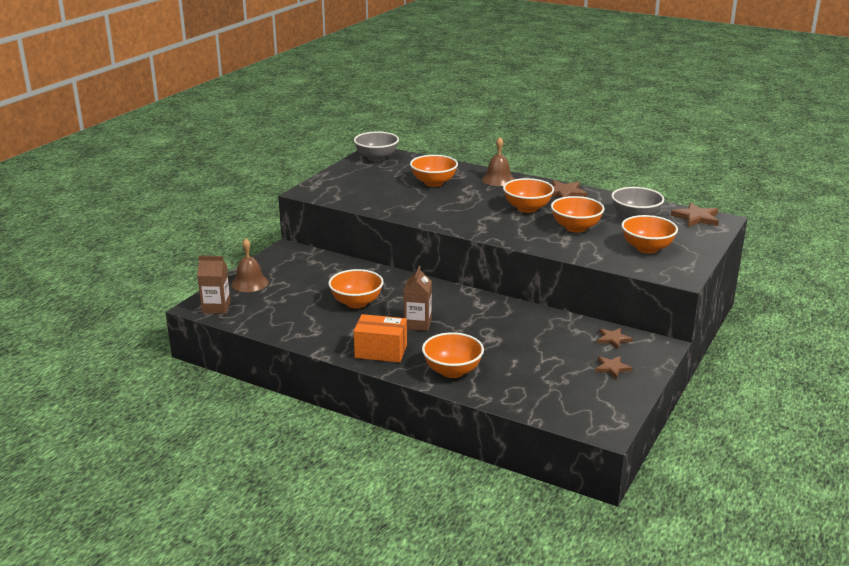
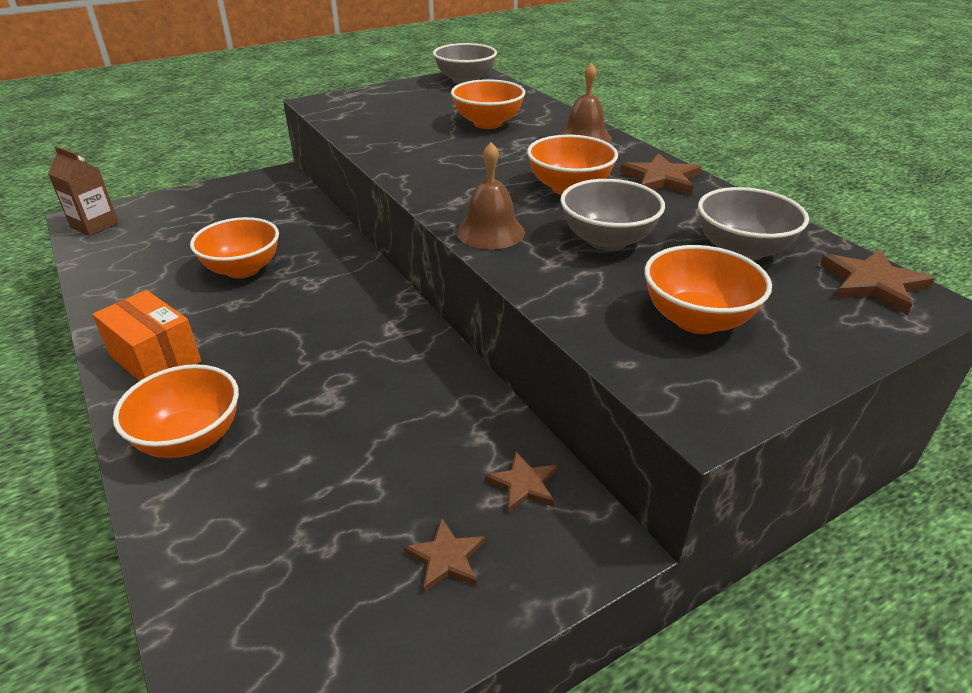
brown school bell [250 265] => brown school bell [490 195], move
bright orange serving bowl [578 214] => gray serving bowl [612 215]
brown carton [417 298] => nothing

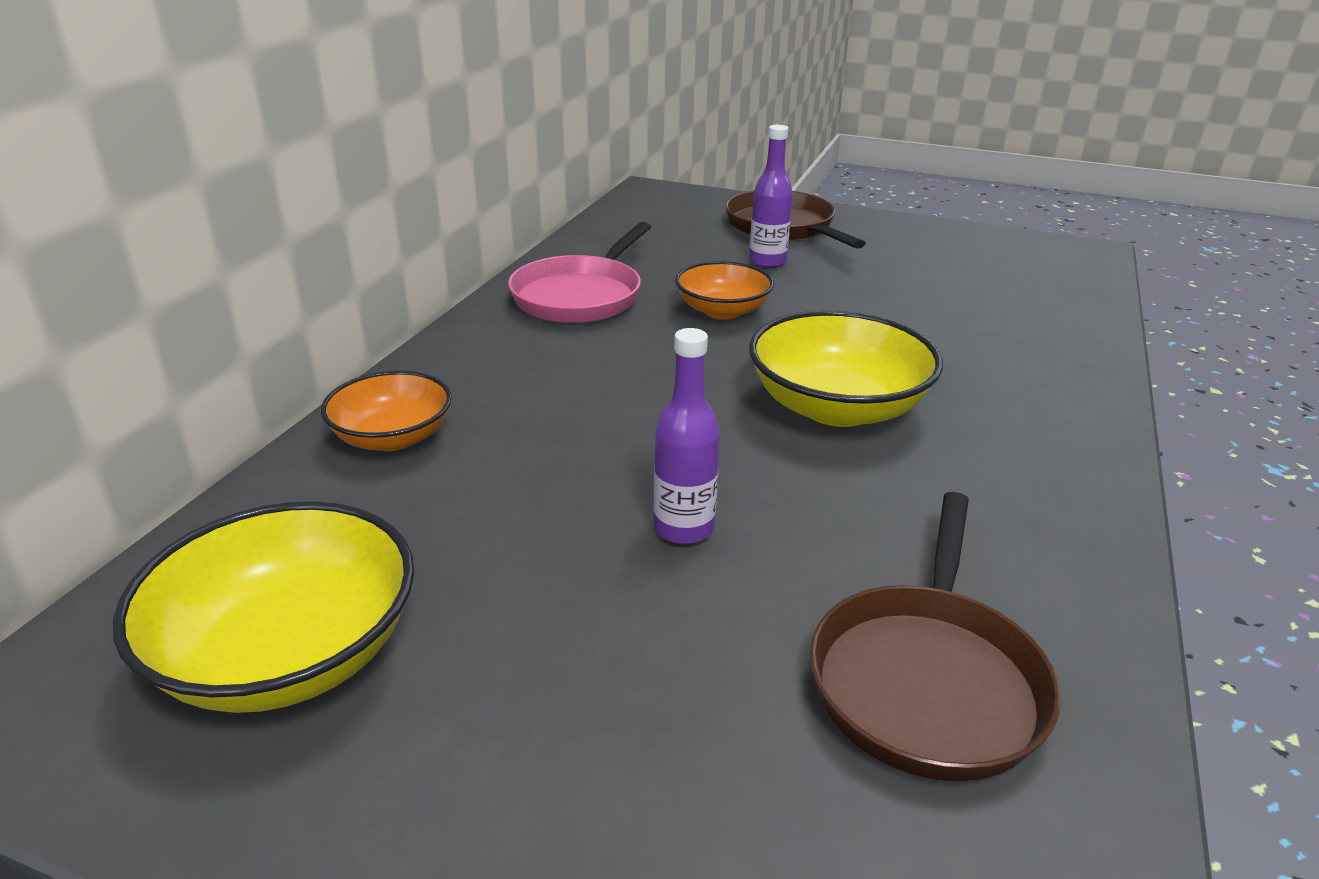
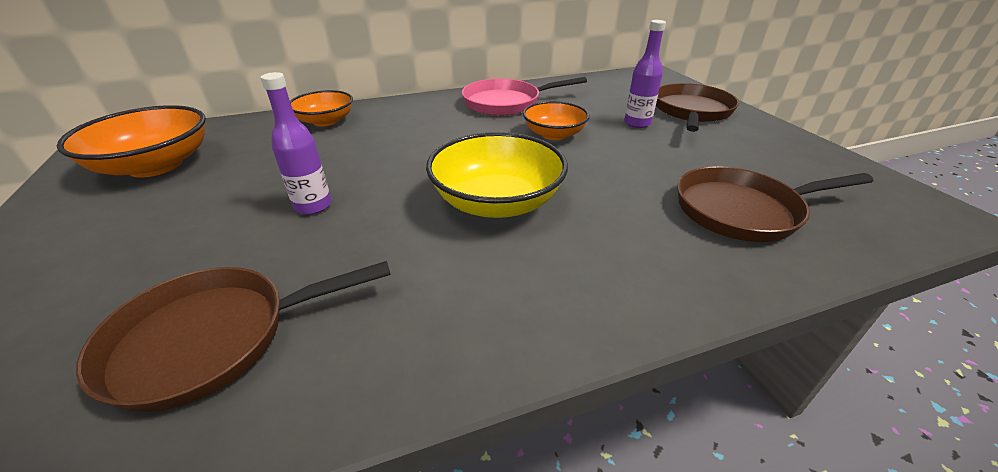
golden serving bowl [263 607] => bright orange serving bowl [131 141]
nothing => brown frying pan [775 204]

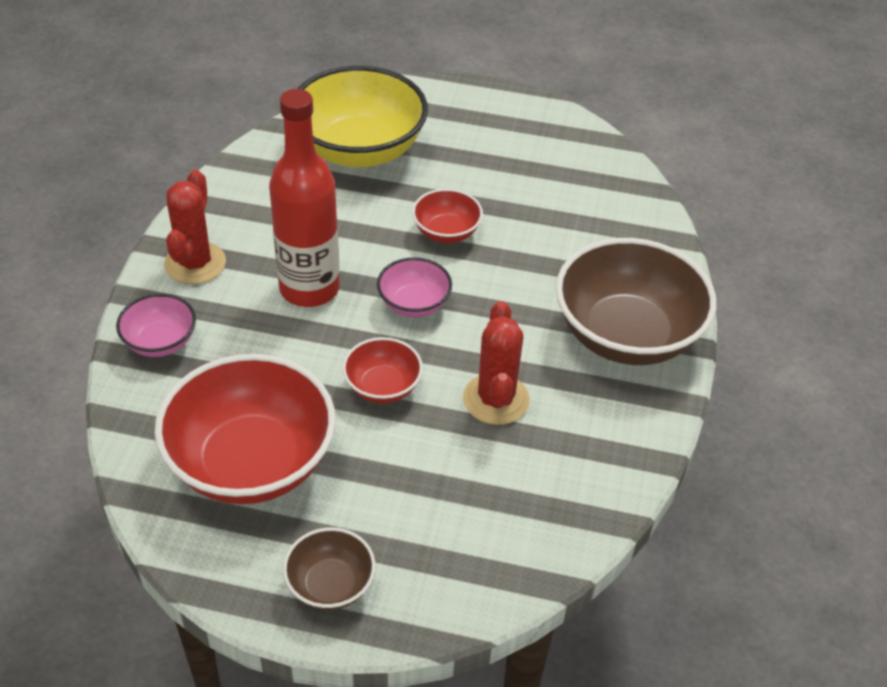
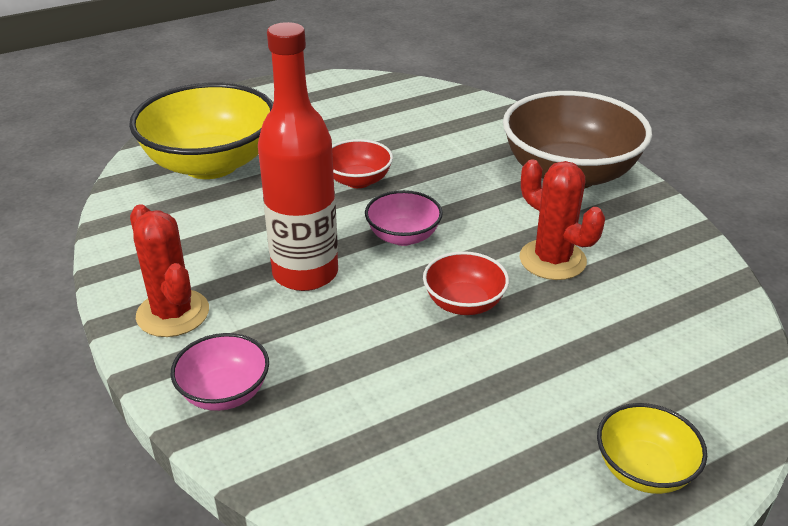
brown serving bowl [329 568] => golden serving bowl [652 448]
scarlet serving bowl [245 429] => nothing

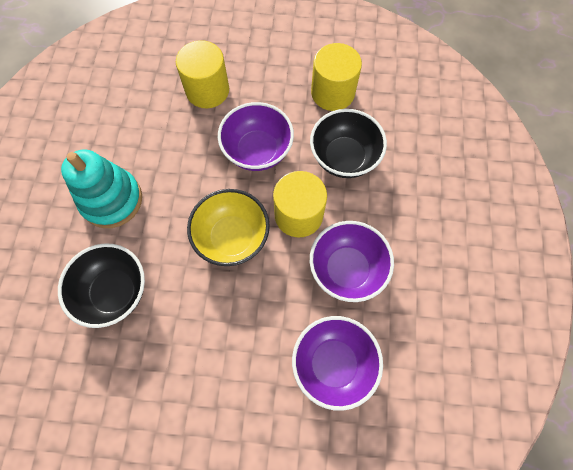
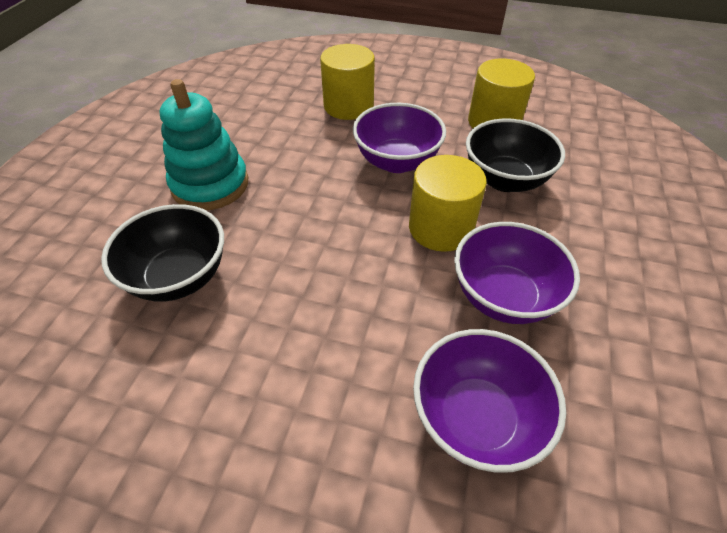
golden serving bowl [228 227] => nothing

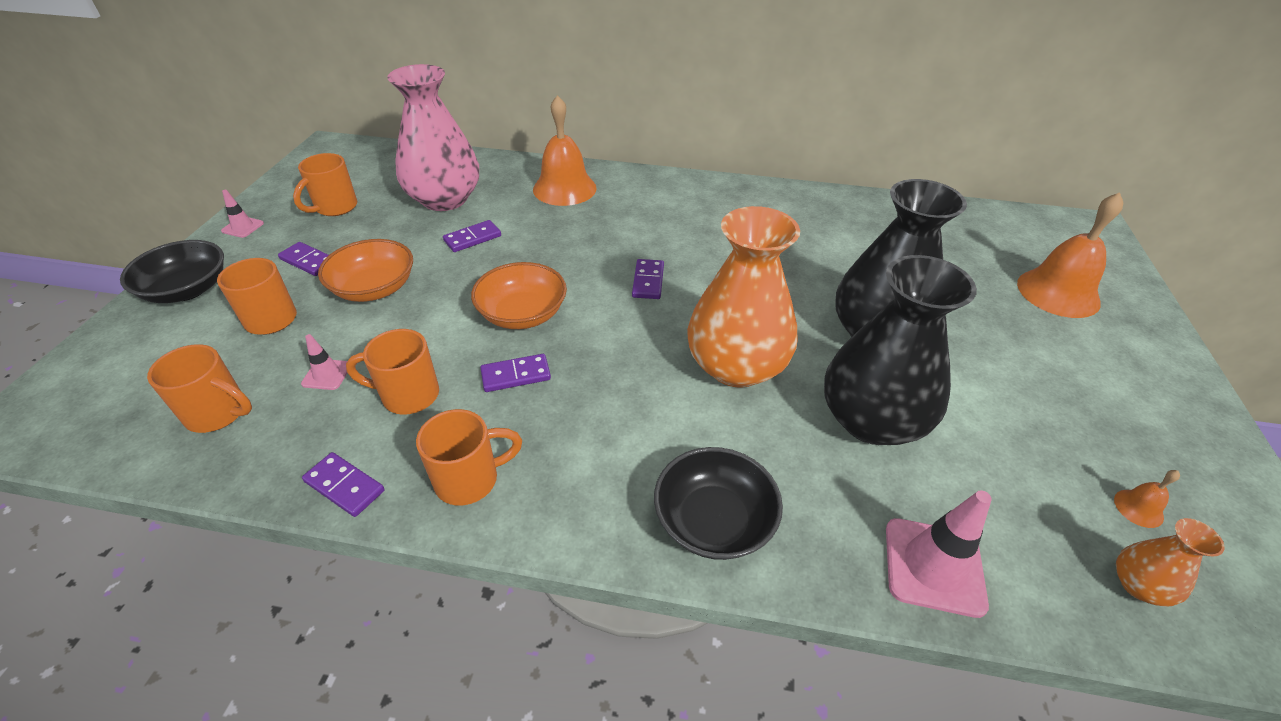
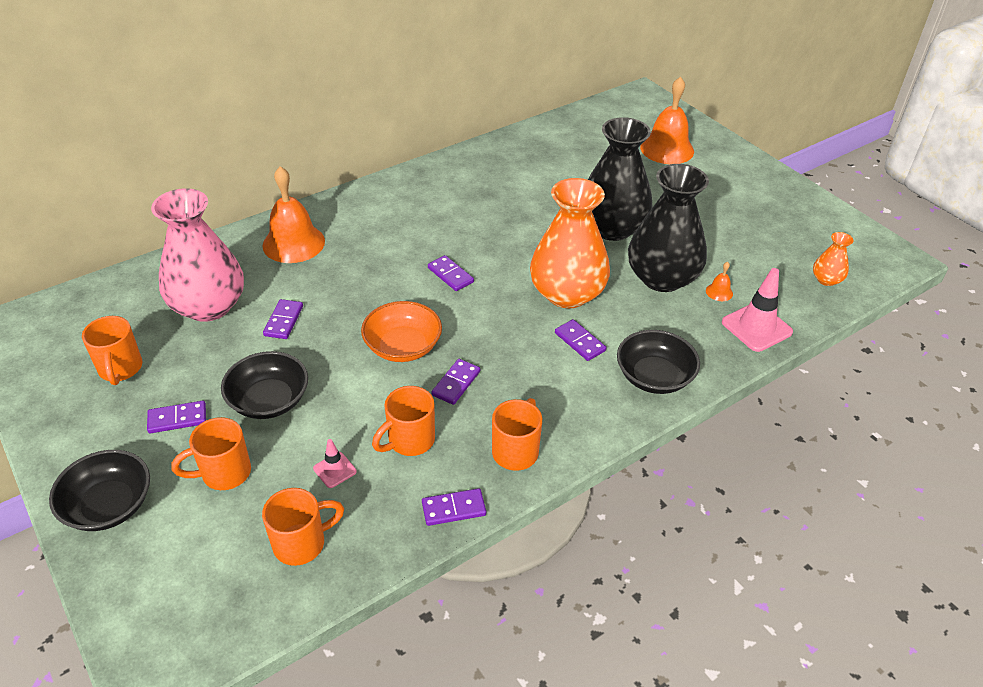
bright orange serving bowl [365 270] => black serving bowl [264 385]
nothing => royal purple domino [580 340]
bright orange school bell [1147 499] => bright orange school bell [719 281], move
pink safety cone [242 214] => nothing

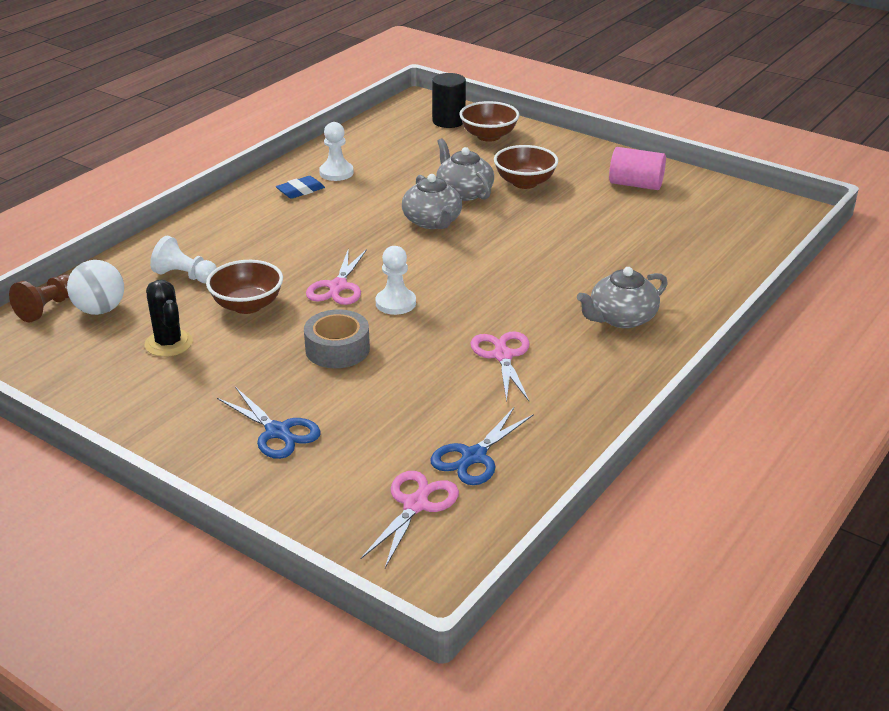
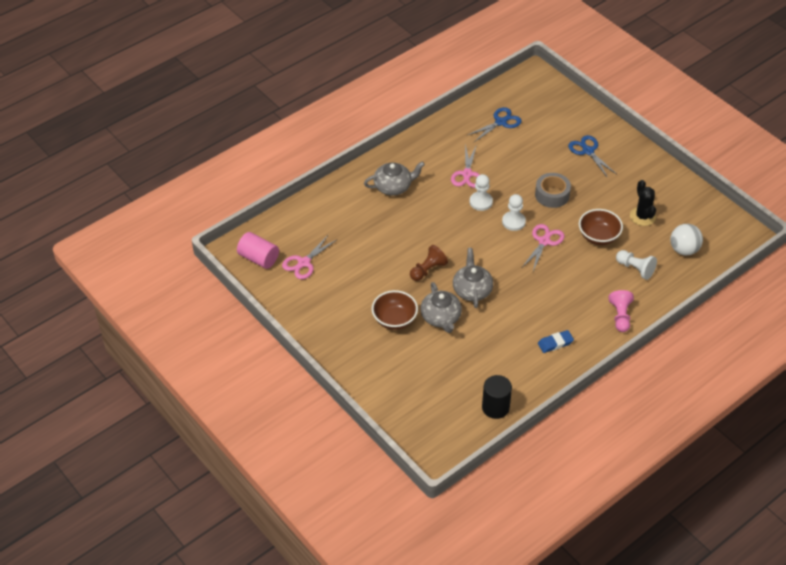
pink cylinder [637 168] => pink cylinder [258 250], move
pink pair of scissors [410 519] => pink pair of scissors [310 256], move
brown chess pawn [39 298] => brown chess pawn [429 263], move
pure white chess pawn [336 151] => pure white chess pawn [481 192], move
black cylinder [449 100] => black cylinder [497 397], move
nothing => pink chess pawn [621 311]
brown serving bowl [489 121] => nothing

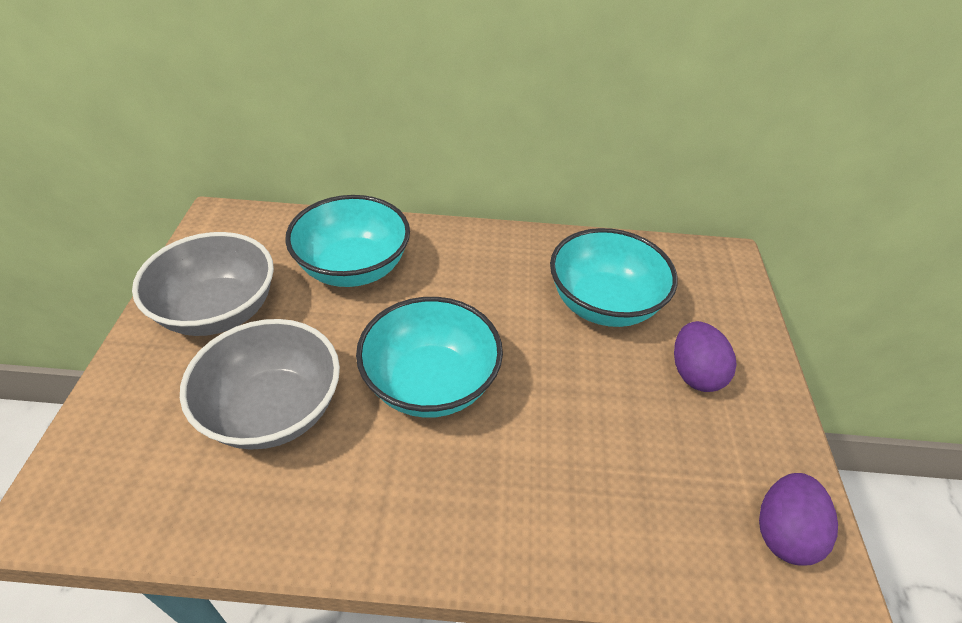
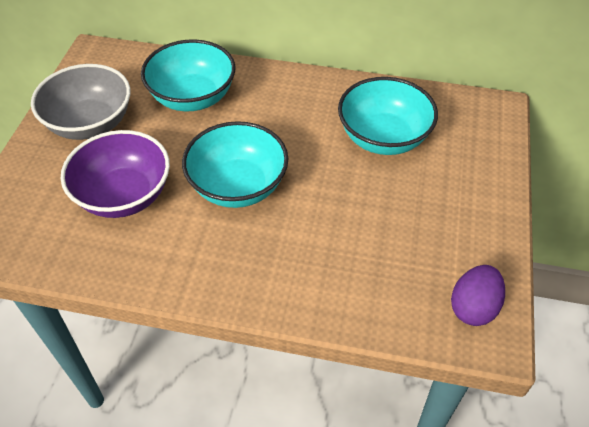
gray serving bowl [260 384] => royal purple serving bowl [115 174]
royal purple egg [705 356] => nothing

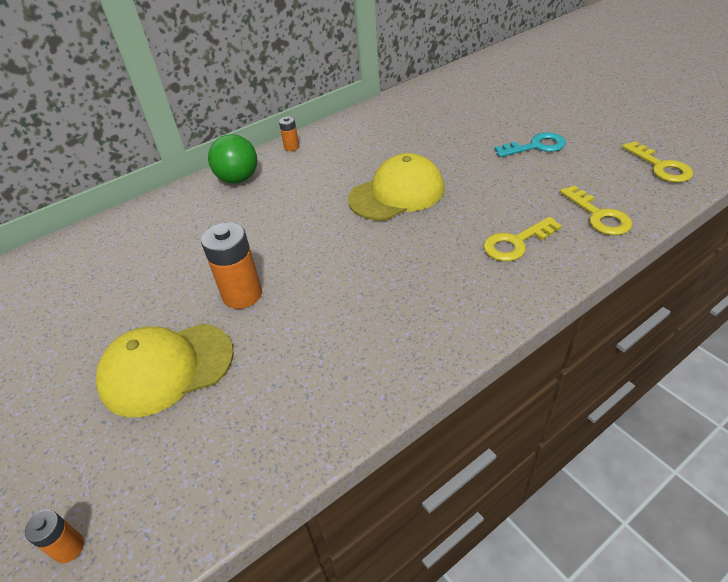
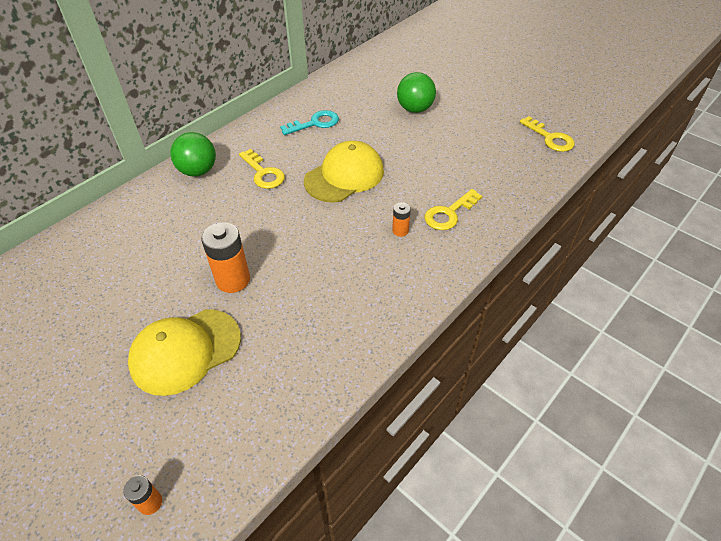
golden latchkey [596 210] => golden latchkey [262 169], move
aqua latchkey [530 144] => aqua latchkey [309 122], move
bright orange battery [289 133] => bright orange battery [401 219], move
nothing => green play ball [416 92]

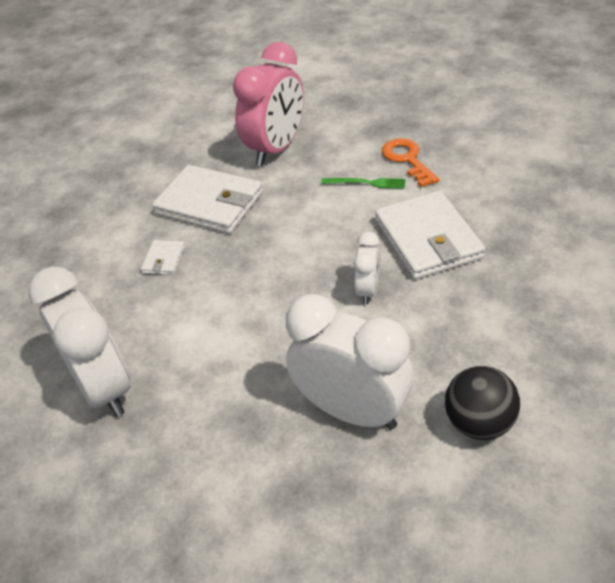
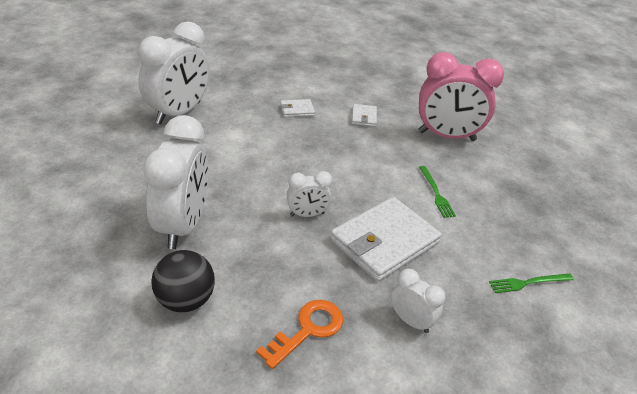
bright orange latchkey [410 162] => bright orange latchkey [299 334], move
pure white billfold [207 199] => pure white billfold [364 115], x0.45
nothing => pure white alarm clock [418 301]
nothing => green dinner fork [531 283]

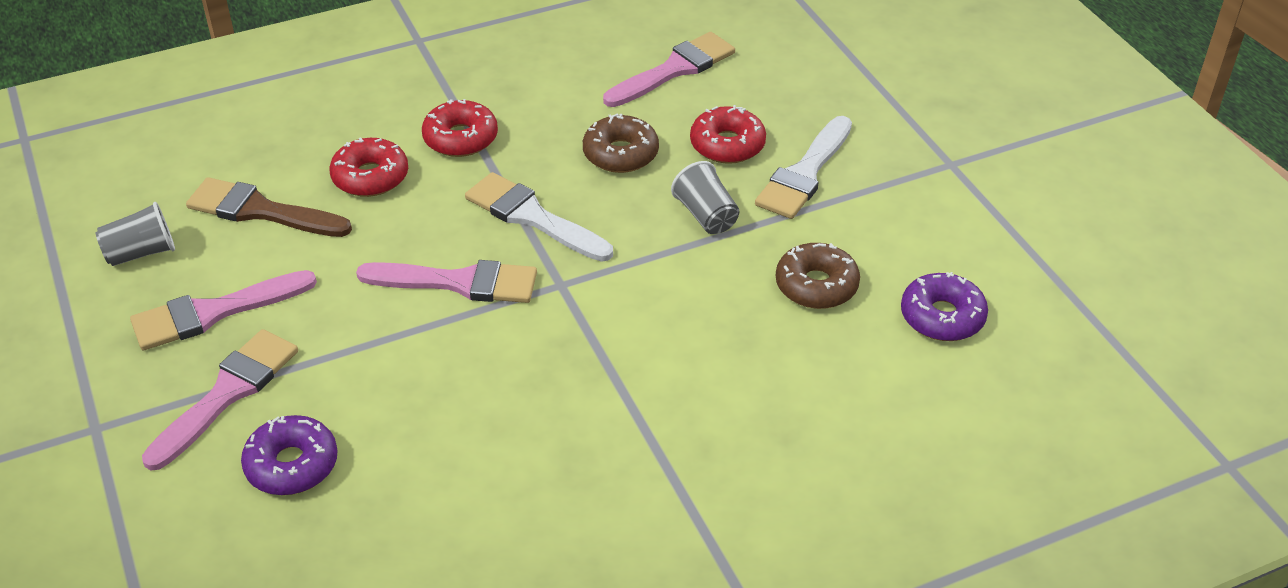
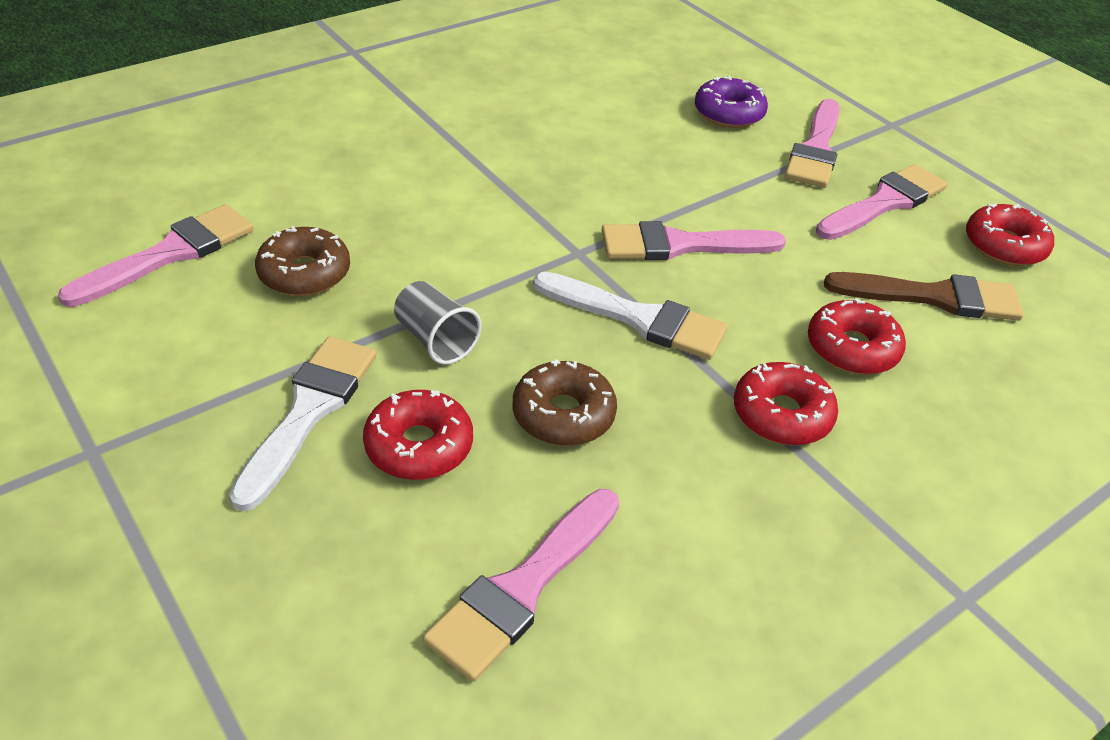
royal purple doughnut [944 306] => pink paintbrush [156 255]
gray beaker [135 234] => scarlet doughnut [1010 234]

